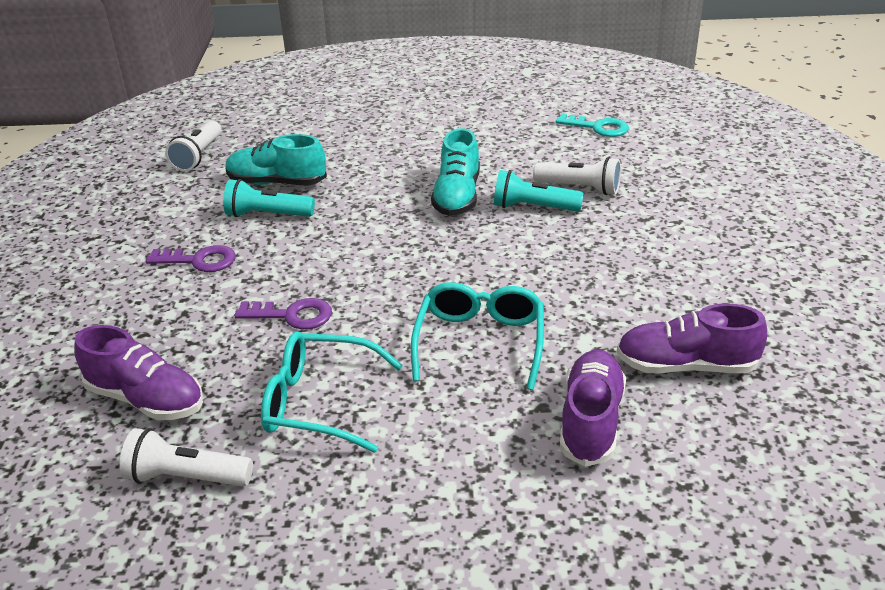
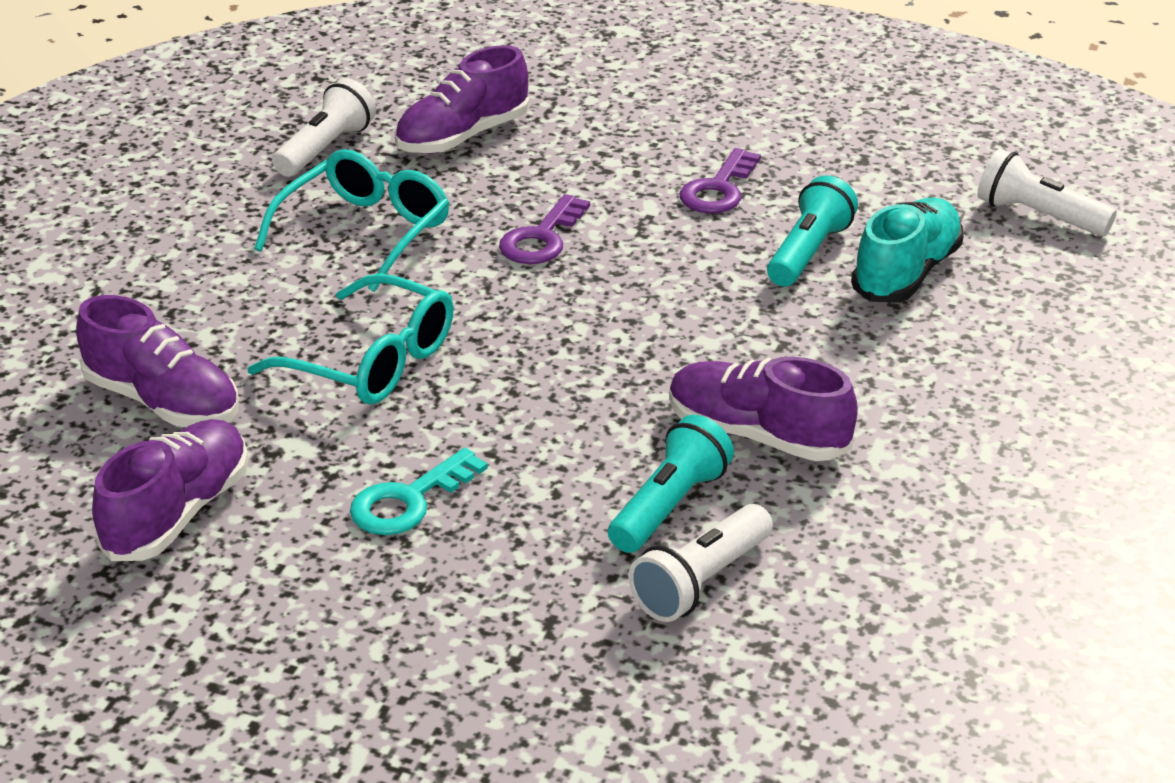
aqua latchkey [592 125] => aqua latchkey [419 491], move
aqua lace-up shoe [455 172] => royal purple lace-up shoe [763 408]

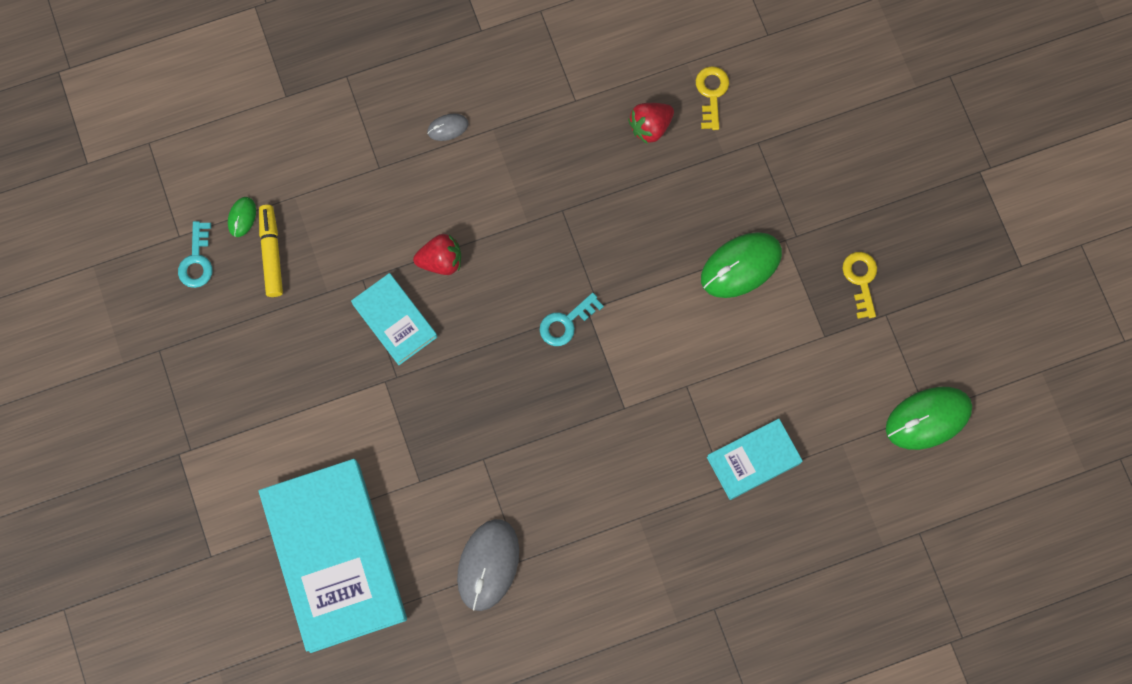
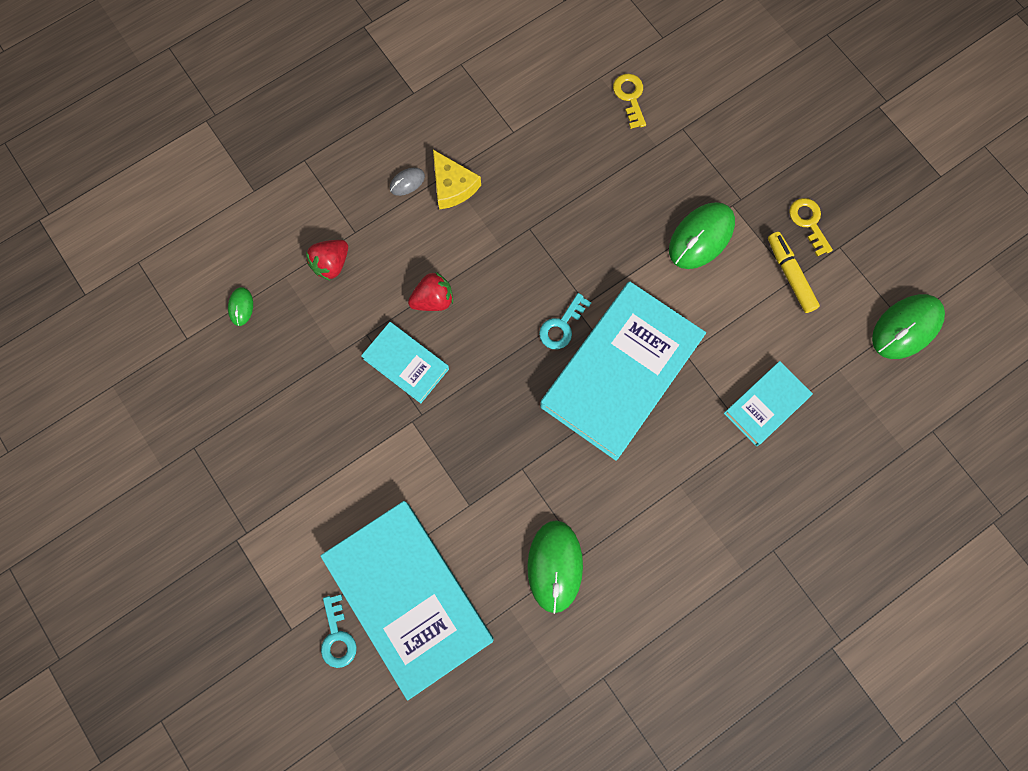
scarlet berry [651 123] => scarlet berry [327 260], move
aqua latchkey [195 254] => aqua latchkey [339 631], move
nothing => golden cheese [457 180]
gray PC mouse [488 565] => green PC mouse [555 567]
nothing => aqua hardcover [623 371]
golden marker [271 251] => golden marker [794 272], move

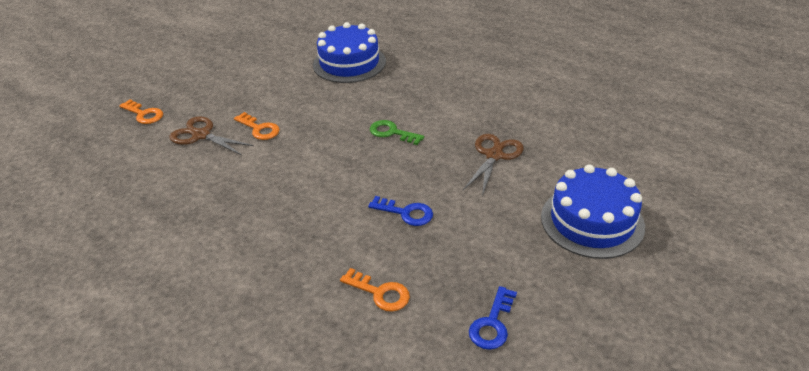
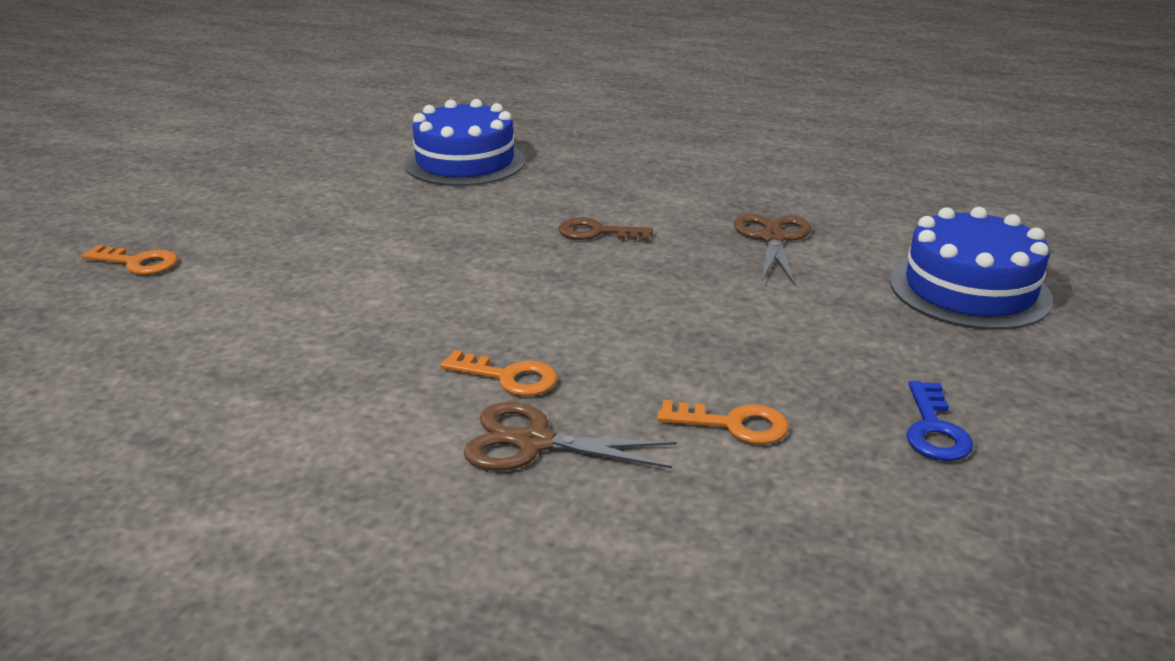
bright orange latchkey [257 126] => bright orange latchkey [498 373], move
brown pair of scissors [211 135] => brown pair of scissors [570 436], move
green latchkey [397 132] => brown latchkey [605 229]
cobalt latchkey [400 211] => nothing

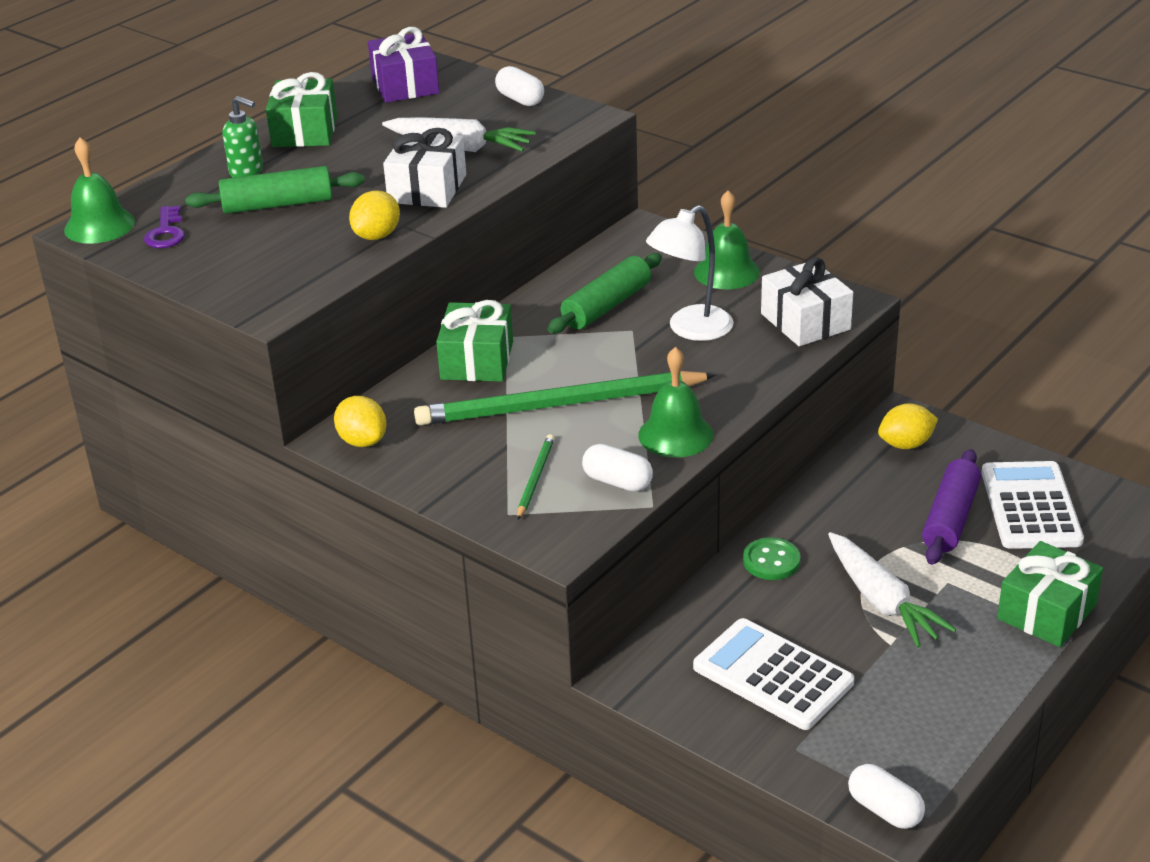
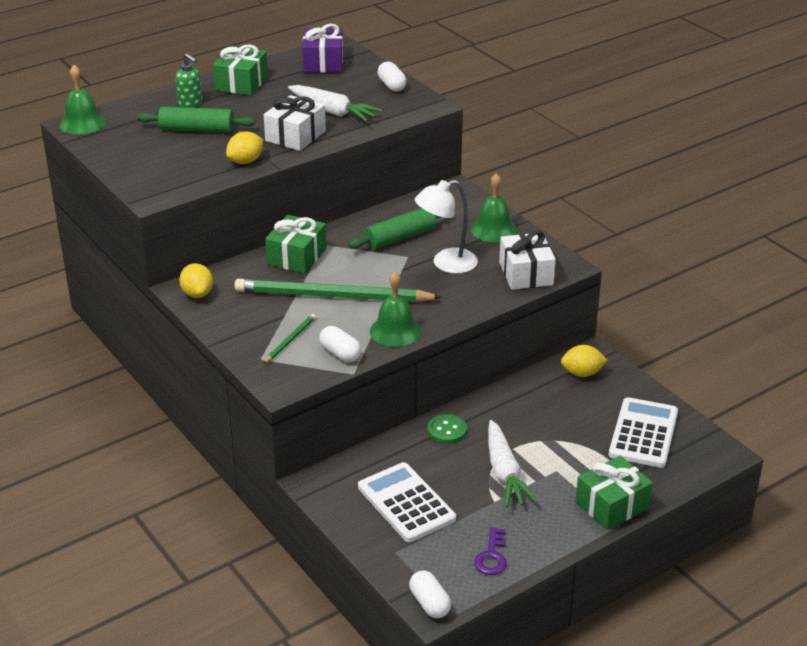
royal purple latchkey [164 227] => royal purple latchkey [490 551], move
royal purple dough roller [951 507] => nothing

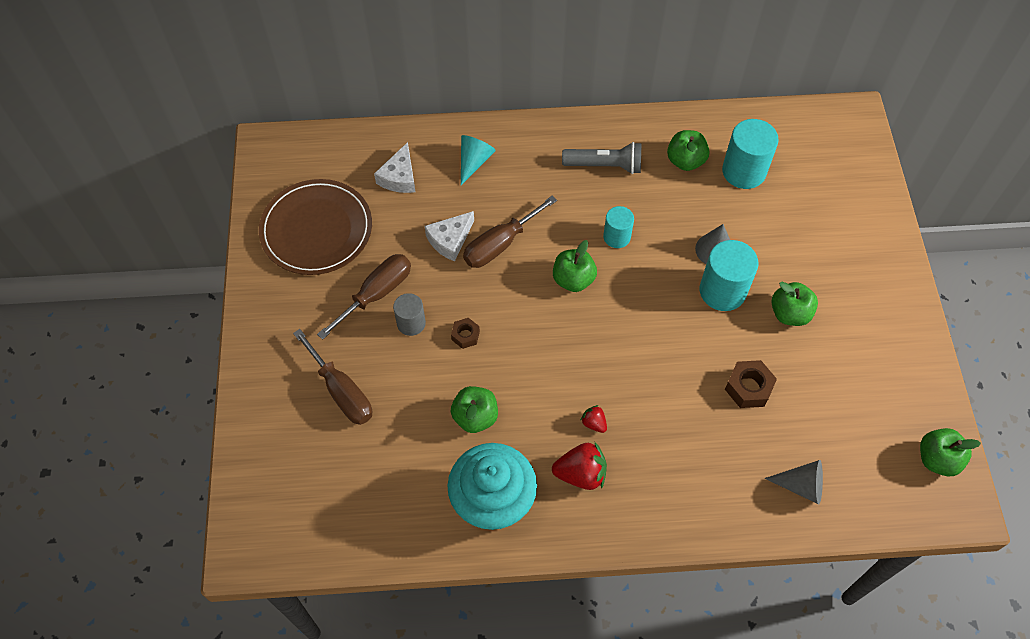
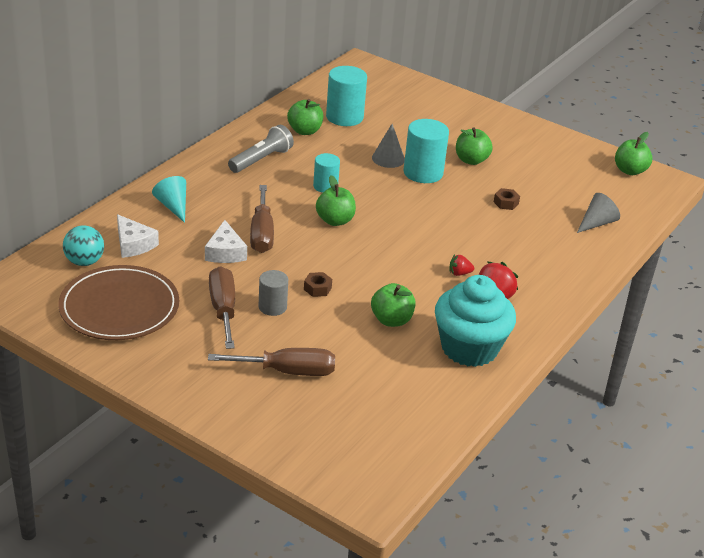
nothing => aqua play ball [83 245]
brown hex nut [751 384] => brown hex nut [507 199], x0.63

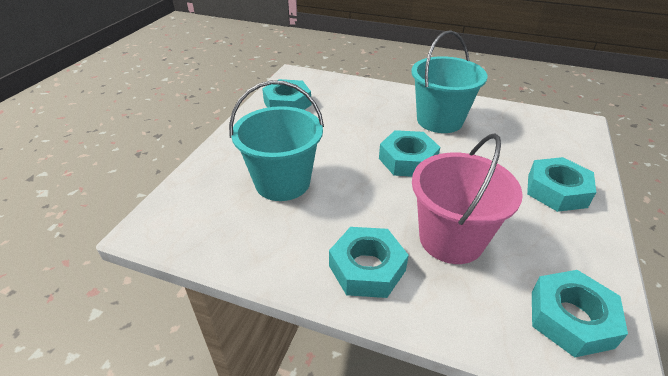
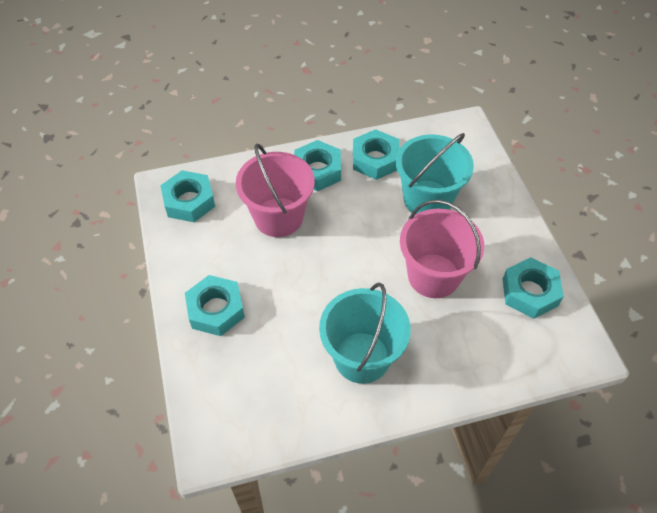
aqua hex nut [409 153] => aqua hex nut [376 154], move
nothing => pink bucket [442 249]

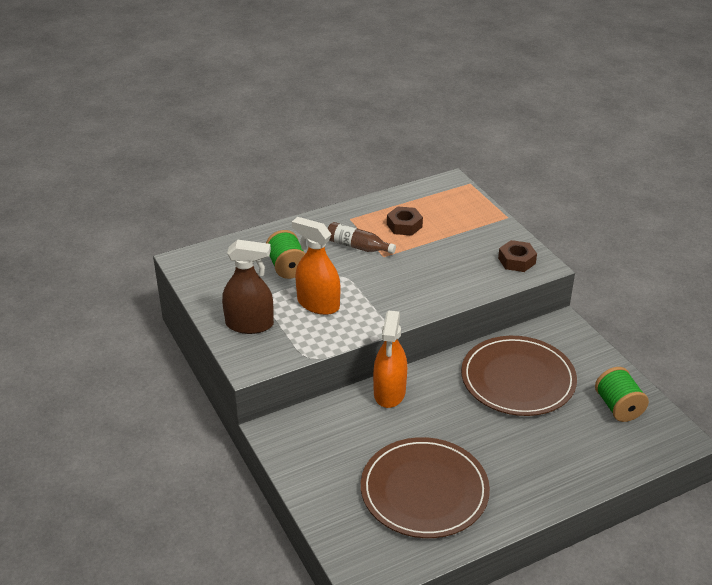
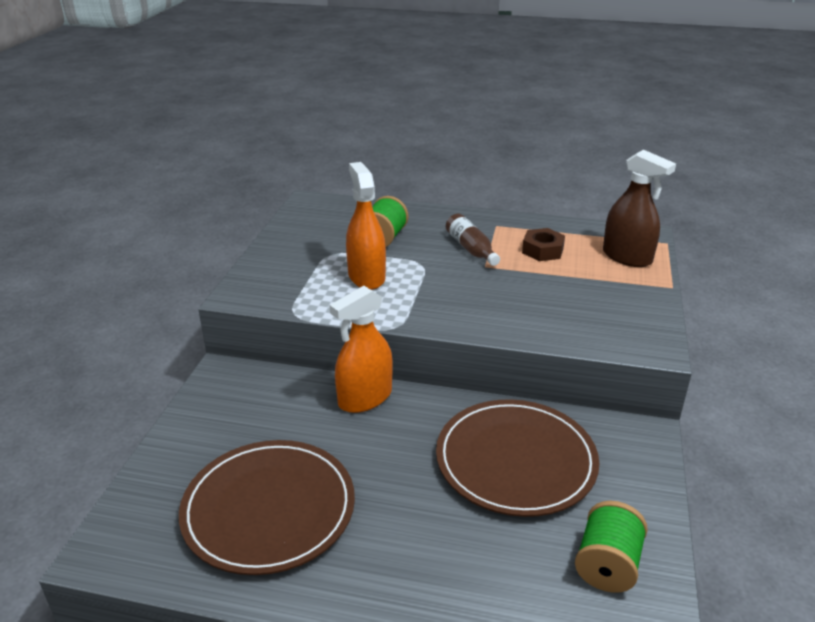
brown spray cleaner [248 286] => brown spray cleaner [639 208], move
brown hex nut [517 256] => nothing

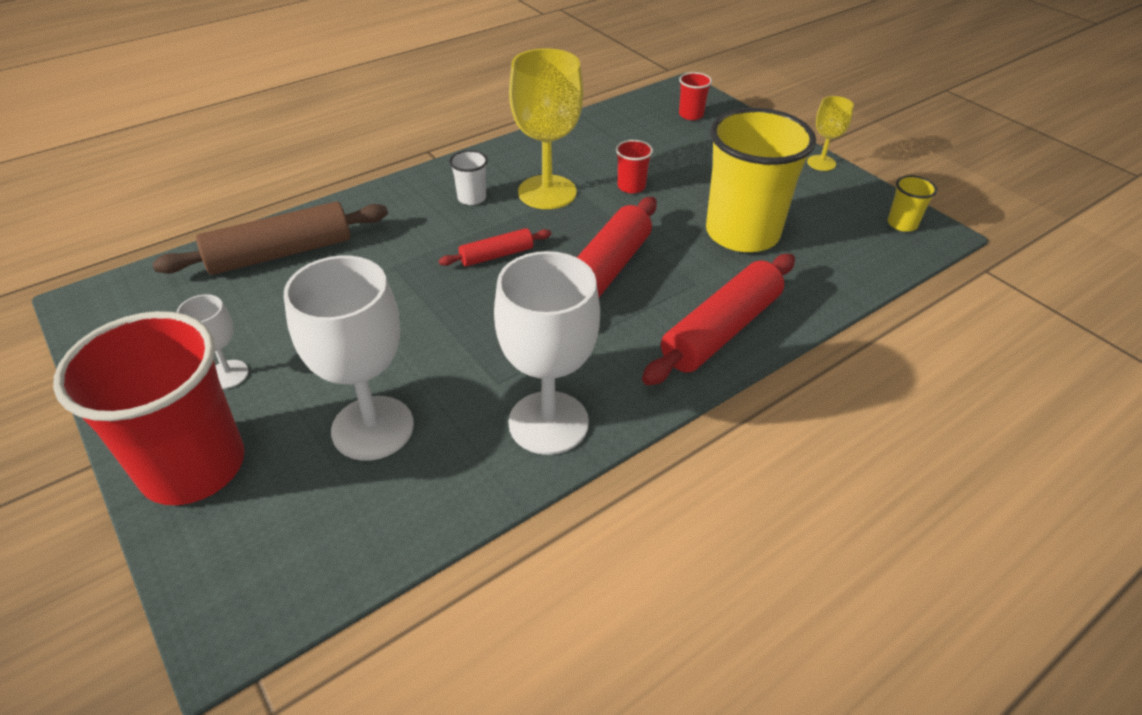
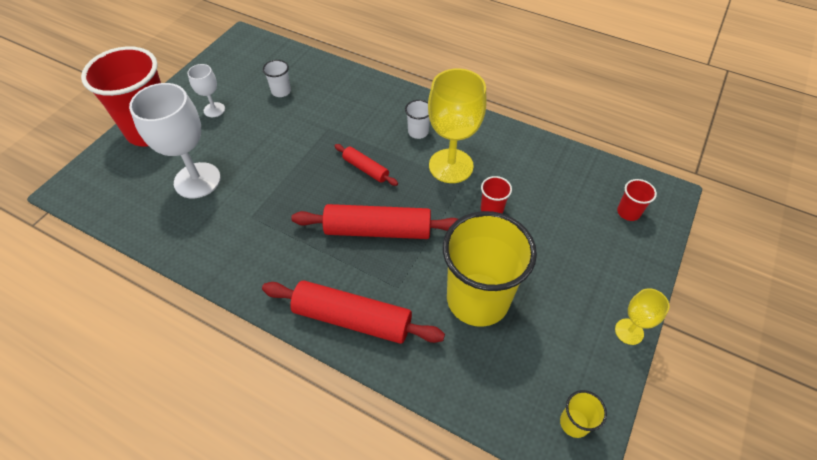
nothing => pure white beaker [277 78]
brown dough roller [270 238] => nothing
pure white goblet [547 353] => nothing

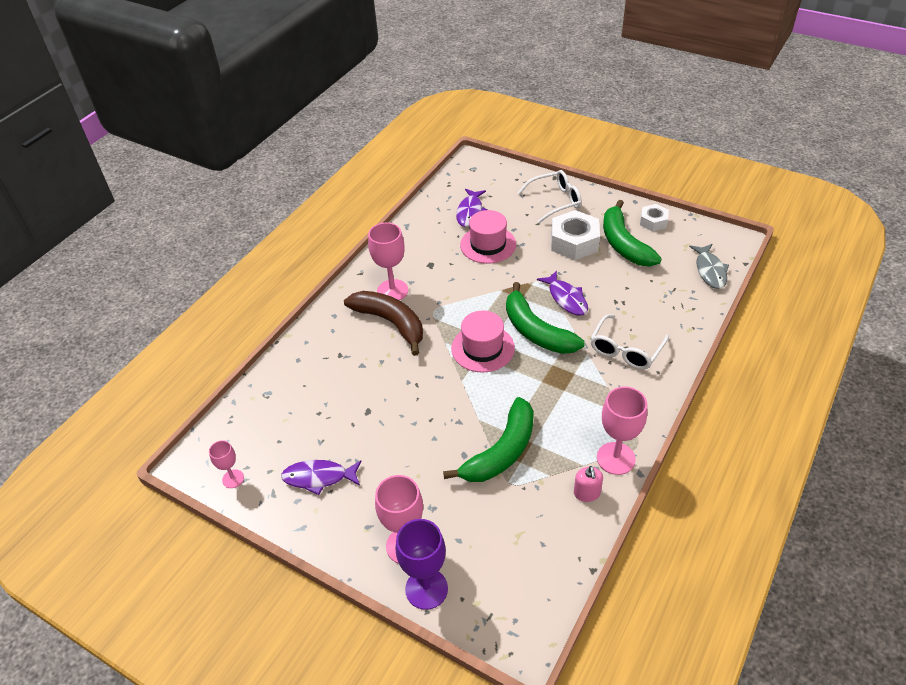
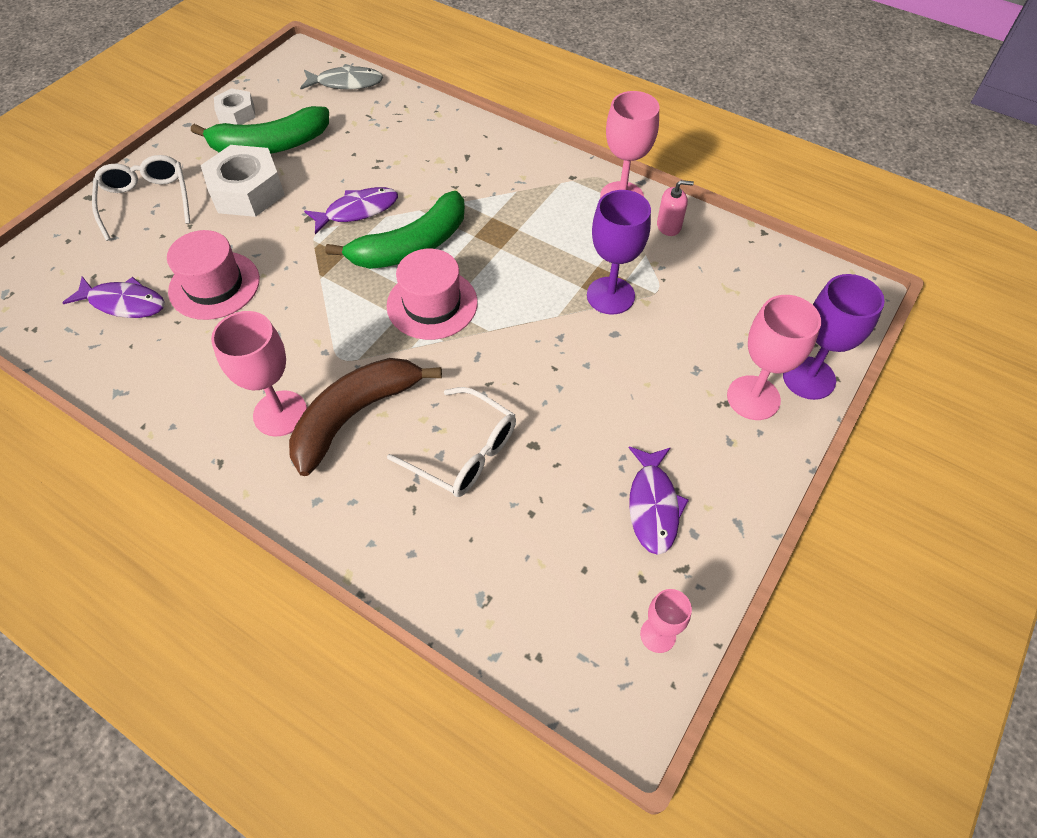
pure white spectacles [629 342] => pure white spectacles [451 442], move
green banana fruit [488 439] => royal purple goblet [619 252]

